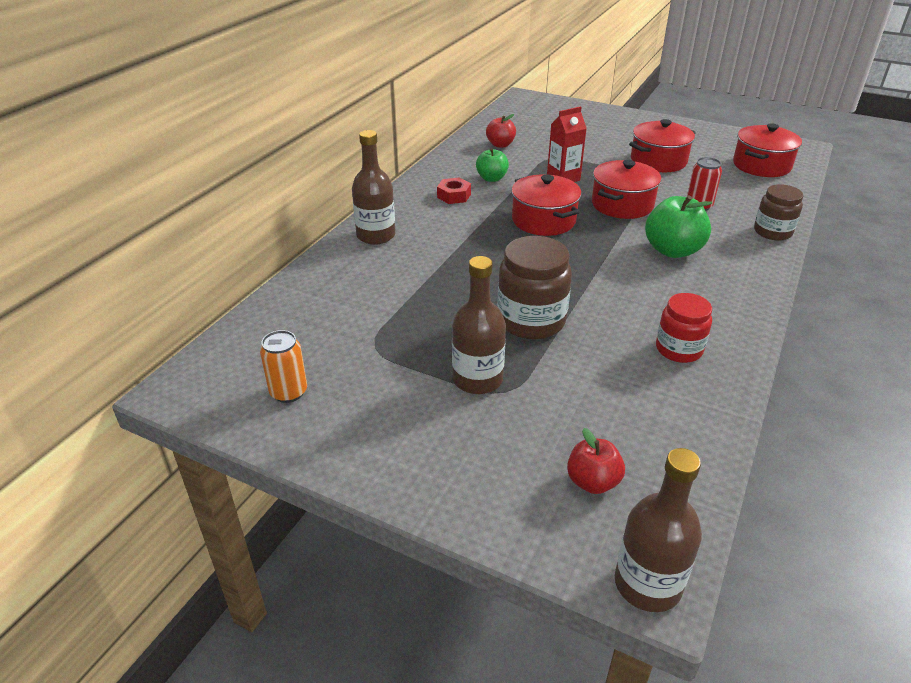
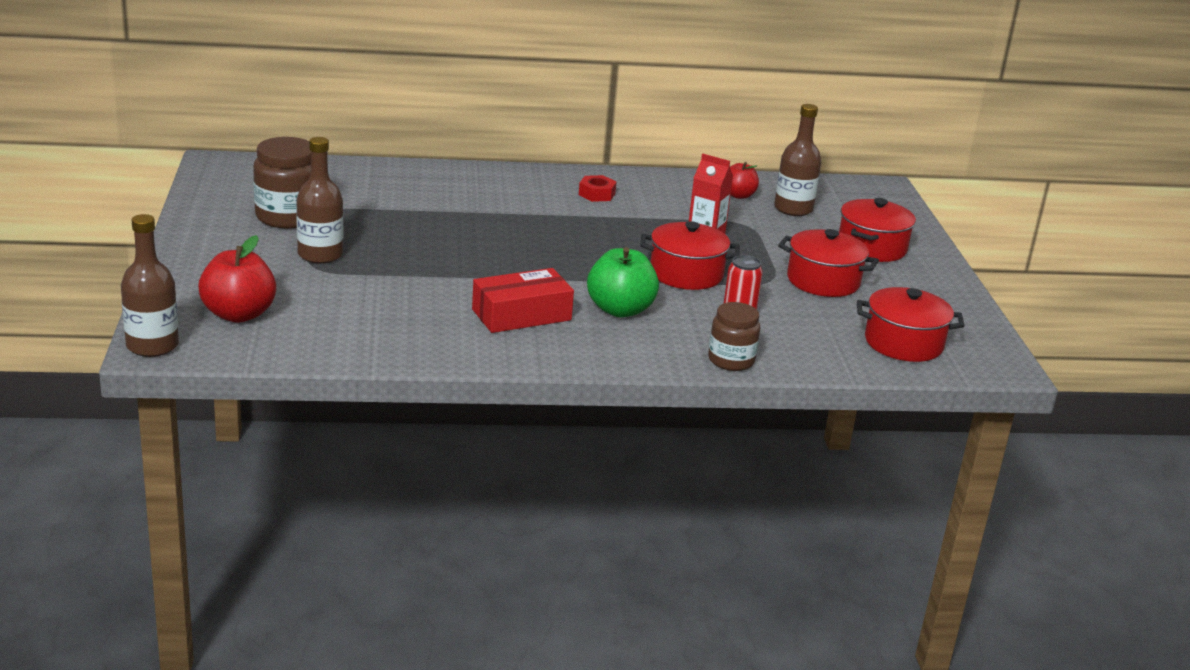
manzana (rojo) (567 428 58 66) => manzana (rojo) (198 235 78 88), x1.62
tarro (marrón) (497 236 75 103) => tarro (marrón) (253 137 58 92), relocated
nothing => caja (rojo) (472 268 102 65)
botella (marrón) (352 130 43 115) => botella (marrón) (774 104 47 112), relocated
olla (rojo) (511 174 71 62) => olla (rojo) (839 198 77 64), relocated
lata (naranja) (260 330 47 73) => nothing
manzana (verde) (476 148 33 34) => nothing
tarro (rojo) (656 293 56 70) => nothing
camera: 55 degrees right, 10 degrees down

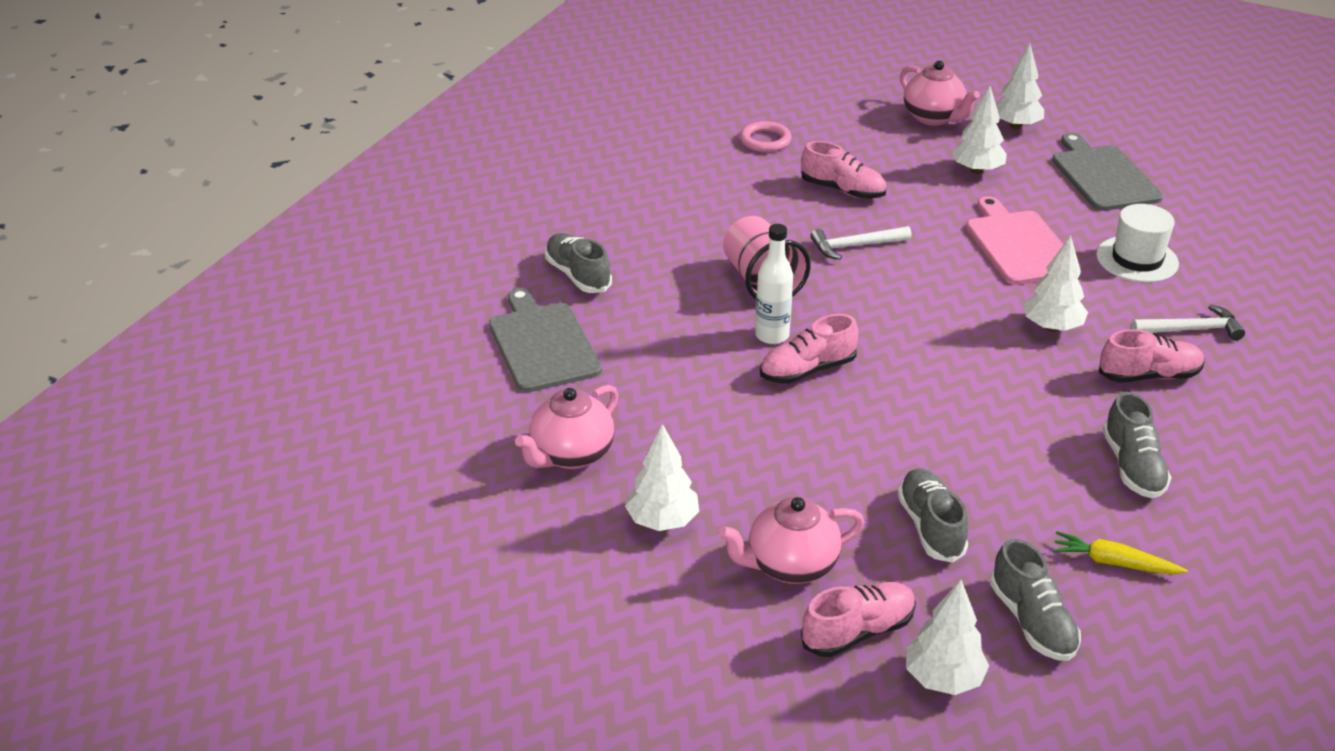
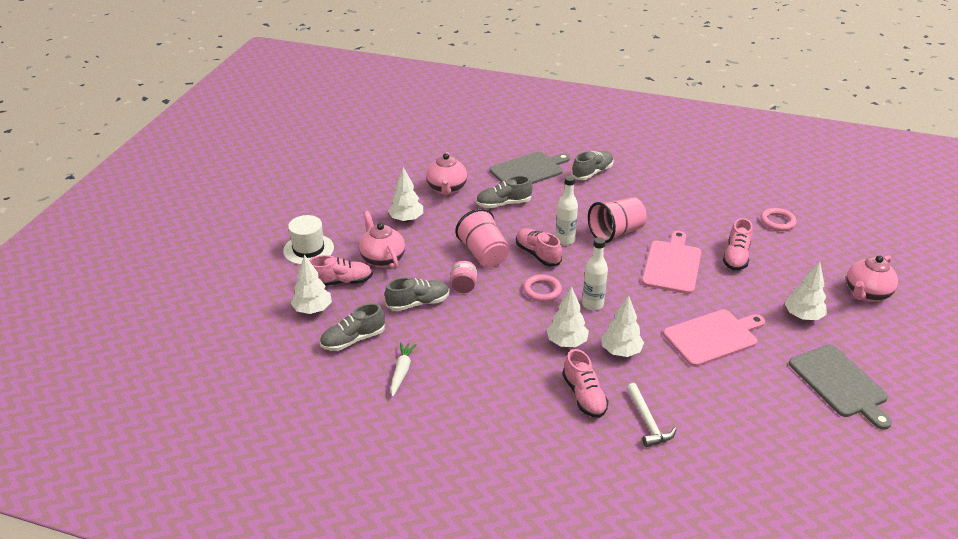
sombrero (blanco) (1096 204 83 79) => sombrero (blanco) (283 215 51 50), relocated
zapato (rosa) (801 582 115 75) => zapato (rosa) (309 255 64 31), 60 degrees counterclockwise
zanahoria (amarillo) (1053 531 135 43) => zanahoria (blanco) (390 342 27 55)
tetera (rosa) (515 385 103 84) => tetera (rosa) (426 152 41 43), 120 degrees counterclockwise
nothing => tarro (rosa) (450 261 27 32)
nothing => vaso (rosa) (455 208 55 59)
zapato (gris) (1103 392 69 106) => zapato (gris) (476 176 56 32), relocated
nothing => anillo (rosa) (523 274 39 28)
árbol (blanco) (996 44 48 85) => árbol (blanco) (546 287 43 60), relocated
nothing => botella (blanco) (582 237 26 74)
martillo (blanco) (810 226 102 34) => tabla de cortar (rosa) (642 231 59 63)
tabla de cortar (gris) (1052 133 111 78) => tabla de cortar (gris) (789 345 103 85), 90 degrees clockwise
camera: 80 degrees right, 0 degrees up

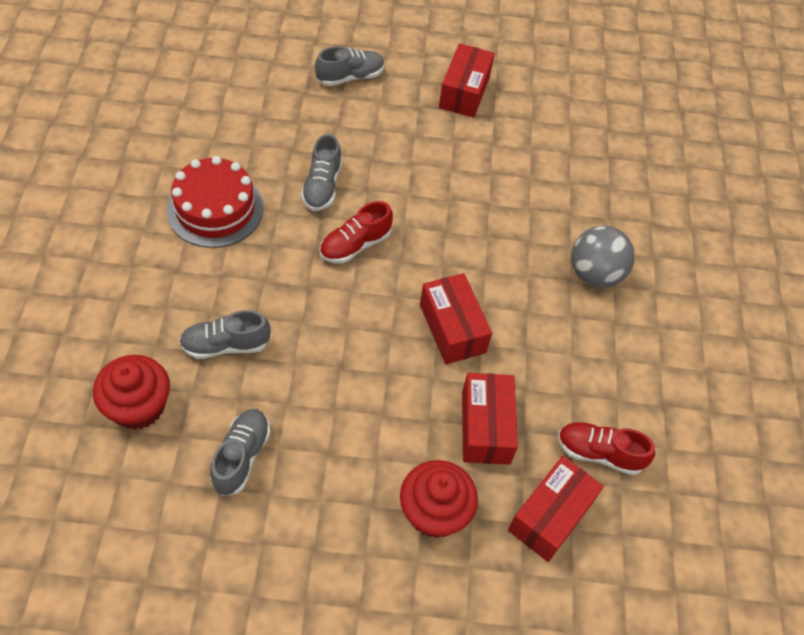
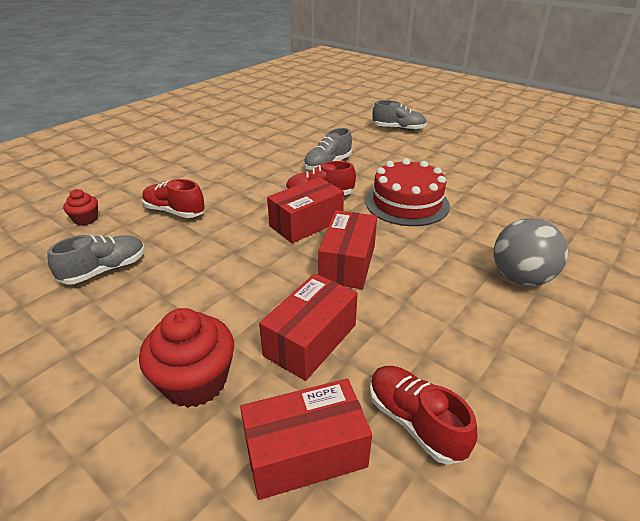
magdalena (rojo) (93 355 77 75) => magdalena (rojo) (63 189 35 36), x0.54
zapato (gris) (179 310 92 49) => zapato (rojo) (142 179 63 39)
caja (rojo) (439 43 56 75) => caja (rojo) (267 177 77 66), relocated
tarta (rojo) (167 156 96 92) => tarta (rojo) (365 158 85 68), relocated
camera: 40 degrees right, 20 degrees down

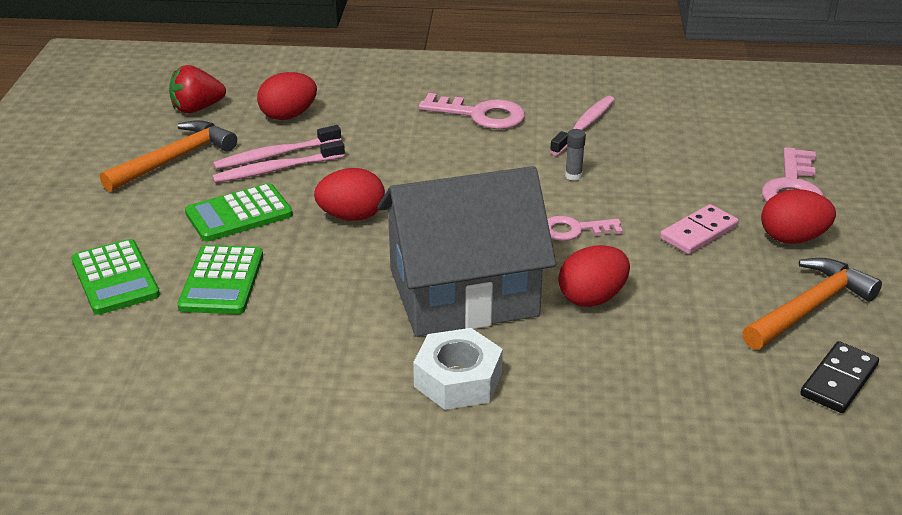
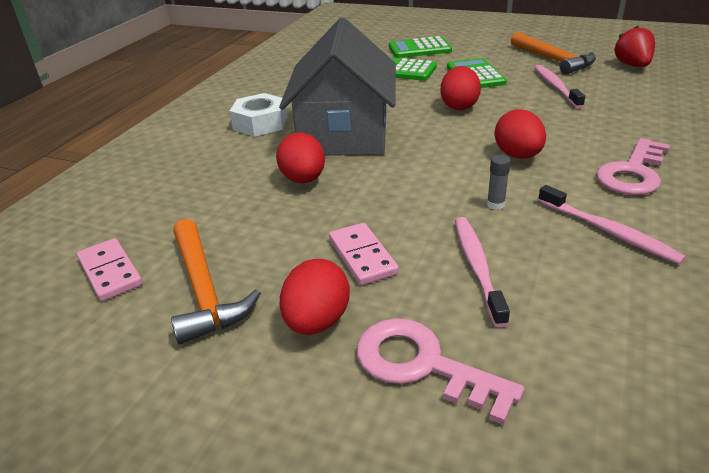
ficha de dominó (negro) (800 341 79 72) => ficha de dominó (rosa) (77 238 66 63)
cepillo de dientes (rosa) (212 140 133 43) => cepillo de dientes (rosa) (455 217 55 110), relocated
huevo (rojo) (257 72 60 48) => huevo (rojo) (494 109 52 49), relocated
llave (rosa) (547 216 76 25) => nothing
camera: 110 degrees right, 0 degrees up

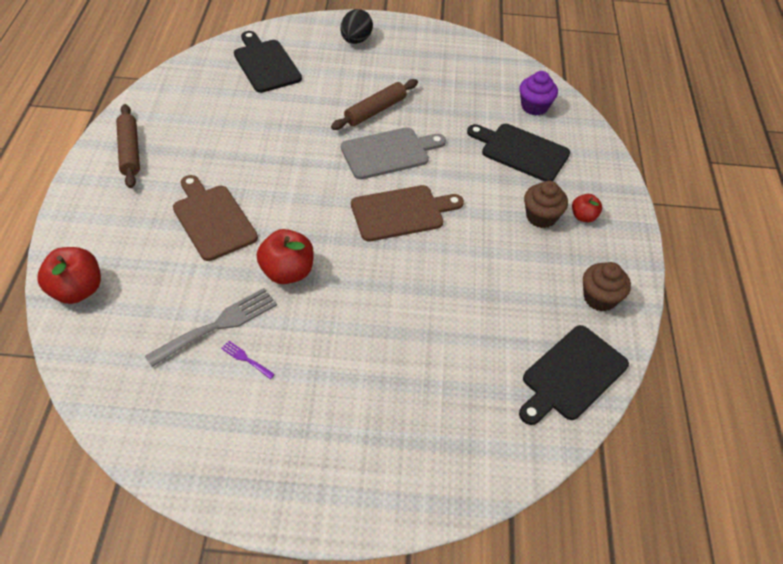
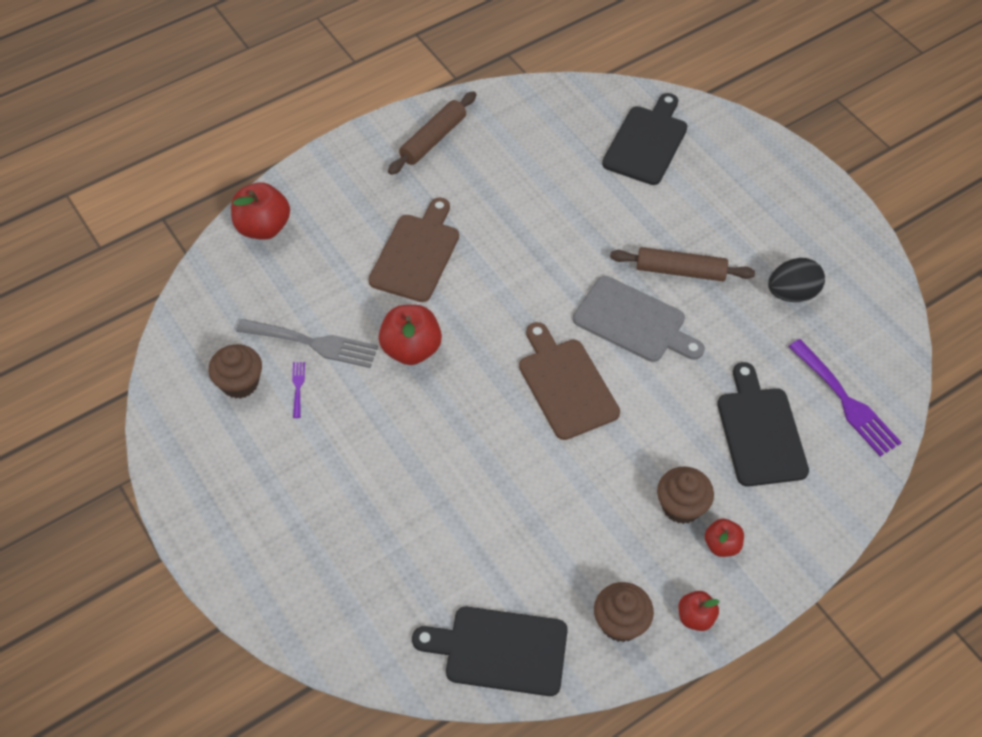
nothing => magdalena (marrón) (208 344 54 55)
tabla de cortar (marrón) (351 185 113 57) => tabla de cortar (marrón) (519 322 101 118), 150 degrees counterclockwise
nothing => manzana (rojo) (679 591 41 40)
huevo (negro) (341 9 32 35) => huevo (negro) (768 258 57 44), relocated
magdalena (morado) (519 71 39 44) => tenedor (morado) (788 339 114 118)
camera: 55 degrees right, 5 degrees up

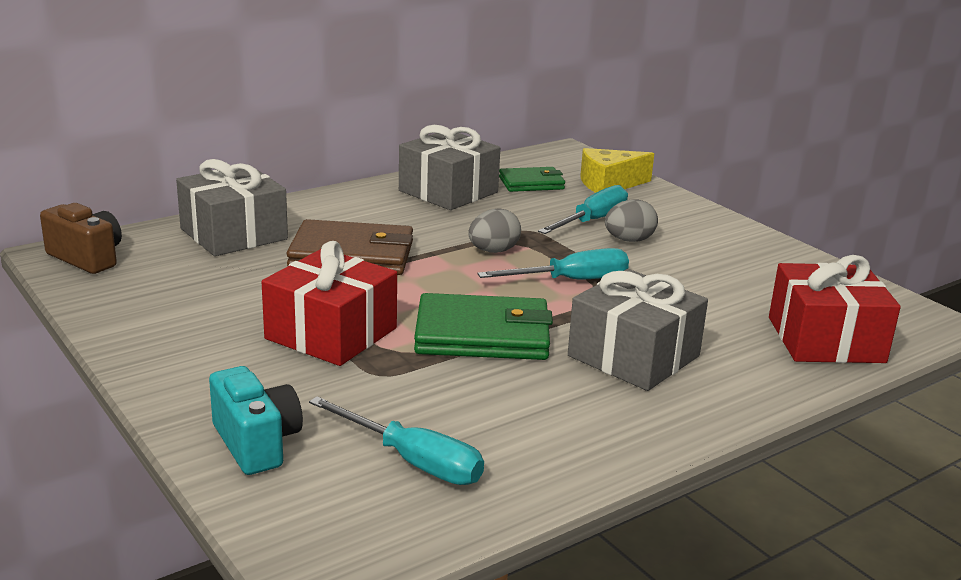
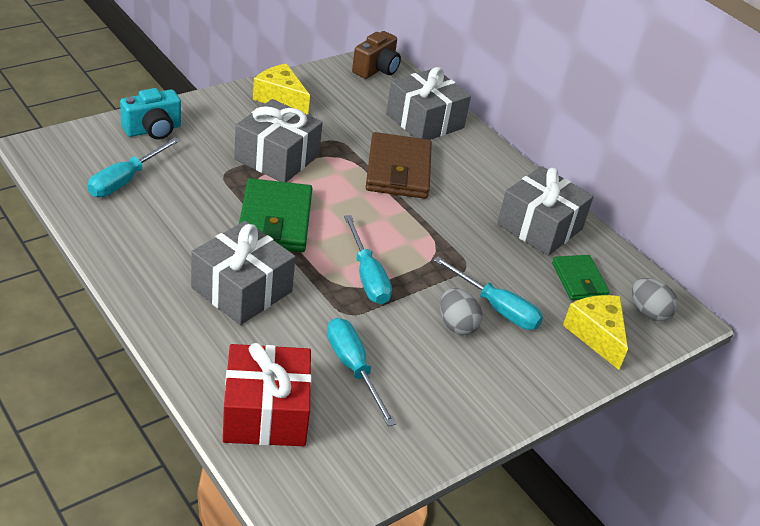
regalo (rojo) (261 241 136 125) => regalo (gris) (234 99 89 83)
nothing => queso (amarillo) (253 64 57 51)
nothing => destornillador (turquesa) (327 318 69 109)
huevo (gris) (468 208 53 45) => huevo (gris) (632 278 46 43), relocated
camera: 85 degrees right, 15 degrees up

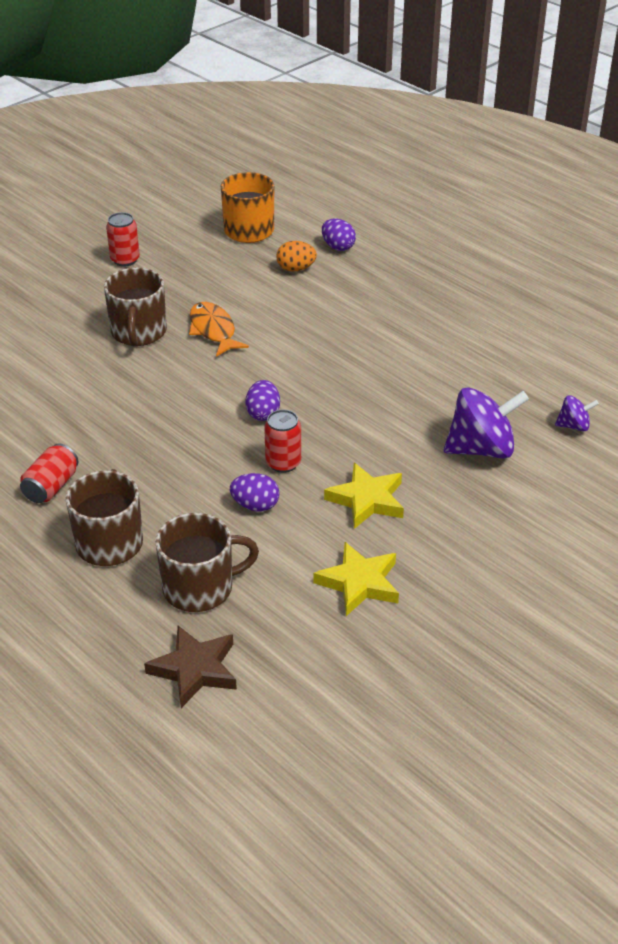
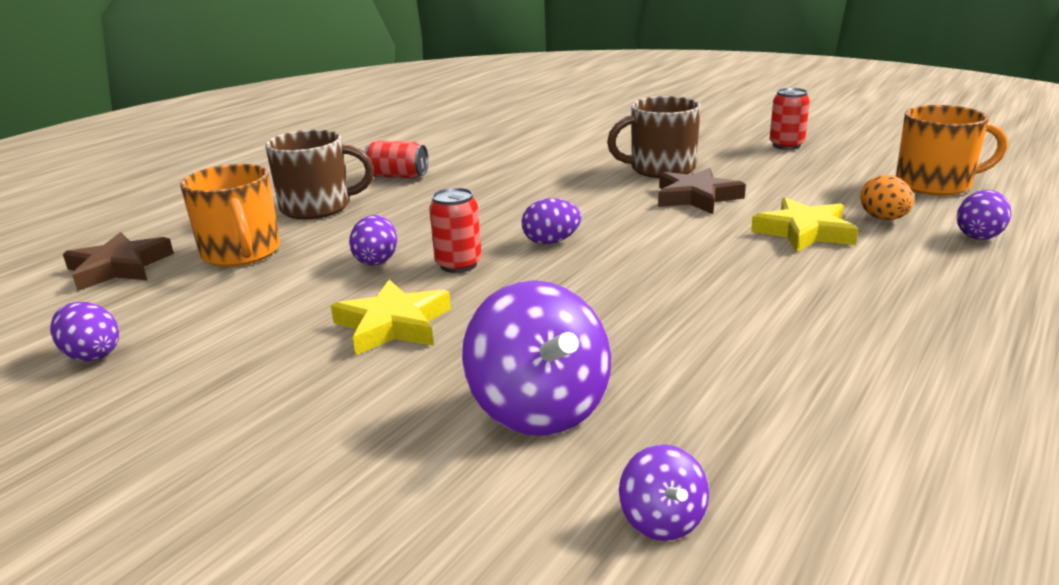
nothing => huevo (morado) (50 302 69 59)
taza (marrón) (155 513 104 99) => taza (naranja) (180 164 100 103)
pez (naranja) (189 302 60 55) => estrella (marrón) (658 168 88 46)
estrella (amarillo) (313 542 86 74) => estrella (amarillo) (751 197 107 56), relocated
camera: 80 degrees right, 15 degrees down

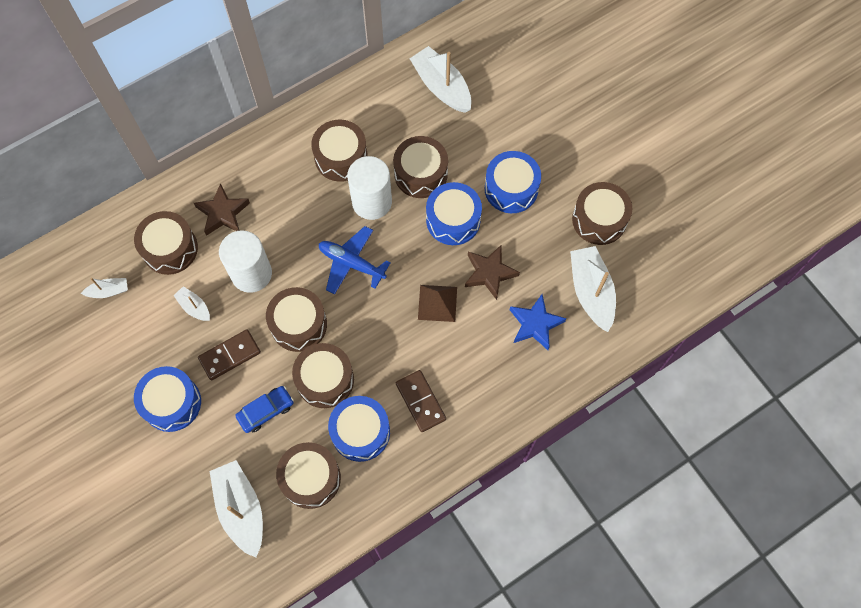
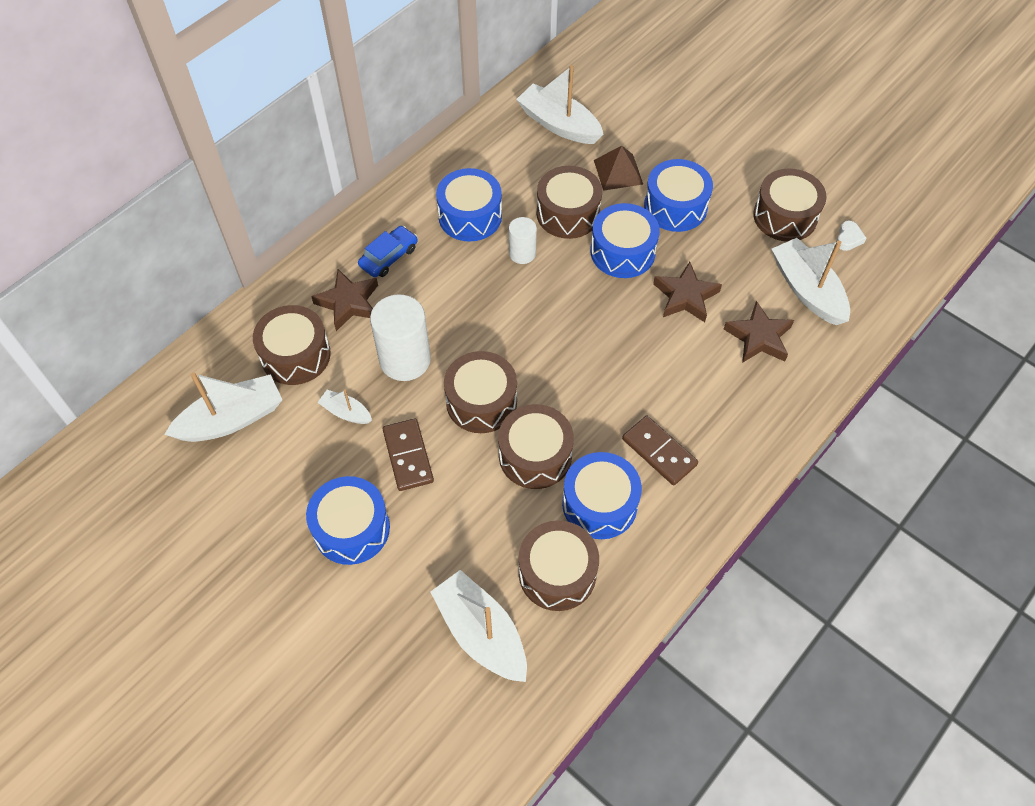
barco (blanco) (81 278 47 20) => barco (blanco) (164 372 118 70), x1.96
coche (azul) (236 386 58 47) => coche (azul) (358 226 60 51), relocated
ficha de dominó (marrón) (198 329 63 51) => ficha de dominó (marrón) (383 418 51 73), 60 degrees counterclockwise
tambor (marrón) (311 120 57 62) => tambor (azul) (436 168 66 74)
cilindro (blanco) (347 156 45 64) => cilindro (blanco) (509 217 28 47), x0.56
pirámide (marrón) (418 285 39 37) => pirámide (marrón) (594 146 49 45), relocated
estrella (azul) (510 294 56 56) => estrella (marrón) (723 301 71 62)
nothing => corazón (blanco) (836 221 30 30)
avión (azul) (319 226 71 69) => nothing
camera: 15 degrees left, 10 degrees down

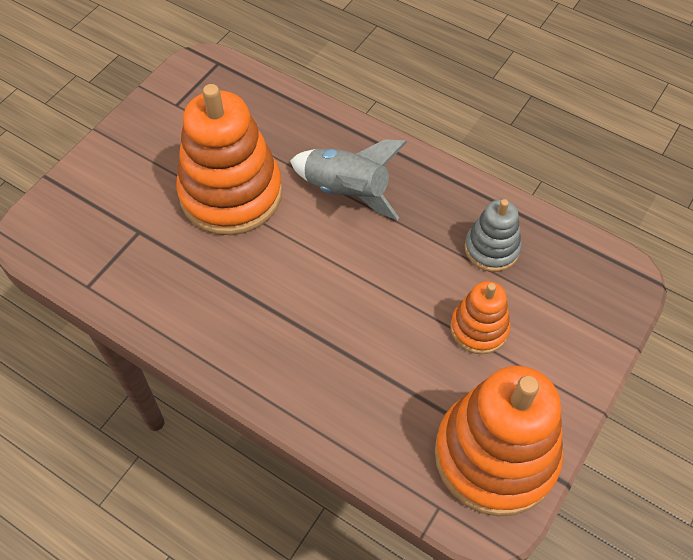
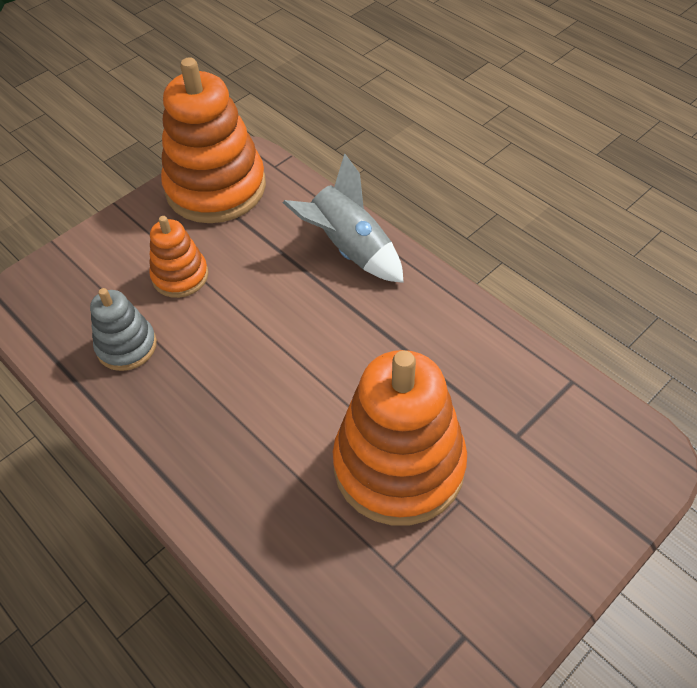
cohete (gris) (290 139 117 81) => cohete (gris) (283 153 121 130), relocated
camera: 165 degrees left, 5 degrees down

